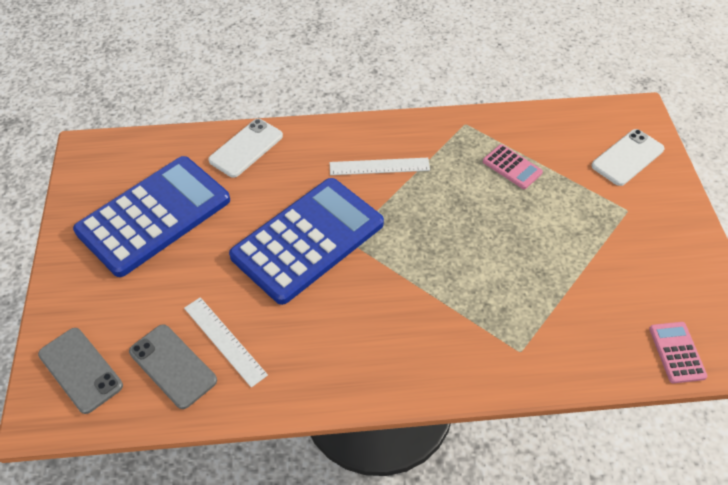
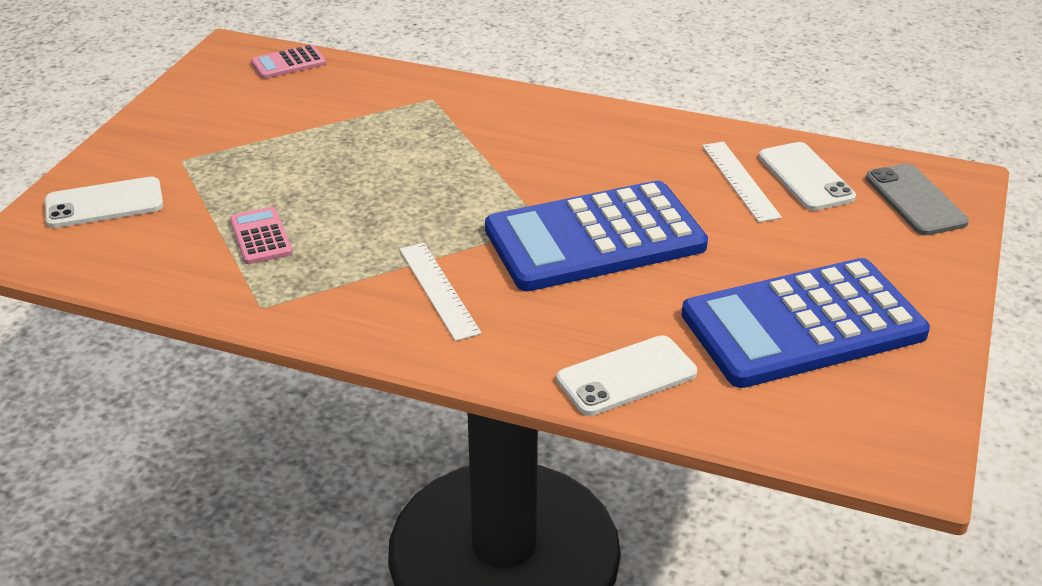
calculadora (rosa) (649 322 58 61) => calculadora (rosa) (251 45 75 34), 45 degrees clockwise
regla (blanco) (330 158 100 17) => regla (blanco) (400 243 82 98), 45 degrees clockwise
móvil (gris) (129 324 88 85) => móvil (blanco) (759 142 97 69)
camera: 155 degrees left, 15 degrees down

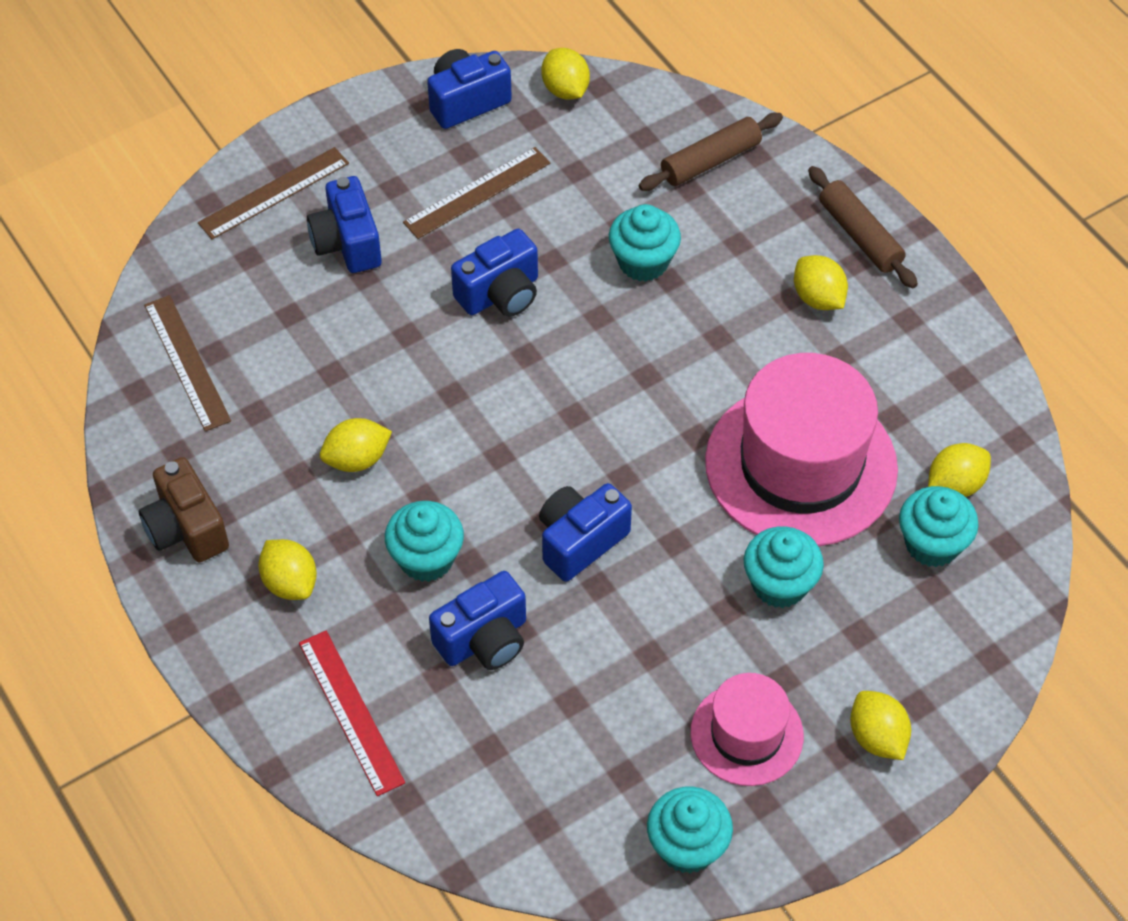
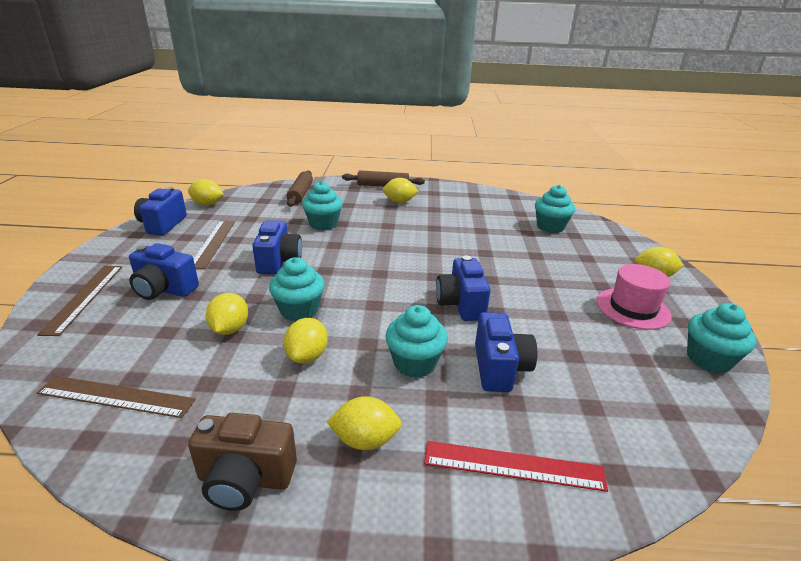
limón (amarillo) (928 443 63 54) => limón (amarillo) (206 293 42 42), relocated
magdalena (turquesa) (744 526 80 82) => magdalena (turquesa) (269 257 56 65), relocated
sombrero (rosa) (705 353 193 193) => nothing
camera: 55 degrees left, 25 degrees down

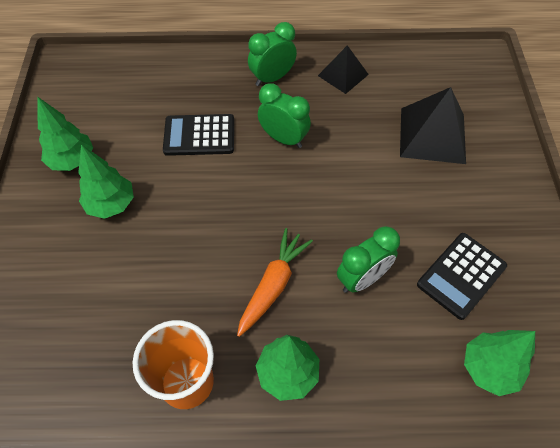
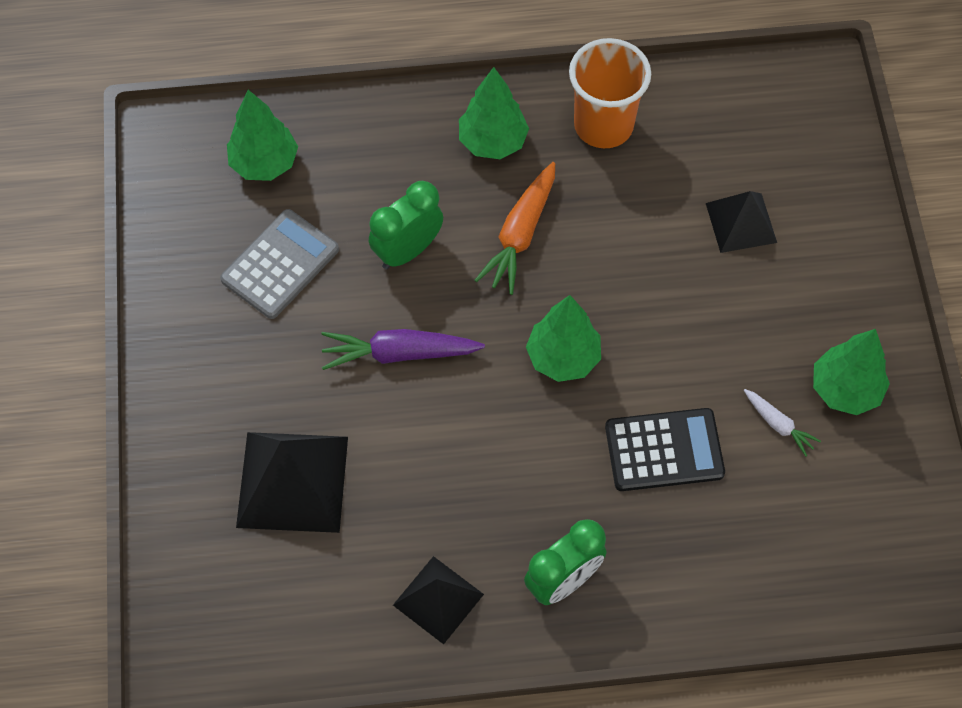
calculadora (negro) (417 233 90 87) => calculadora (gris) (220 209 119 110)
nothing => zanahoria (morado) (321 329 164 41)
árbol (verde) (78 145 56 74) => árbol (verde) (526 295 75 87), relocated
nothing => pirámide (negro) (706 191 71 62)
nothing => zanahoria (blanco) (744 389 77 68)
despertador (verde) (258 83 53 65) => nothing
camera: 175 degrees right, 5 degrees up

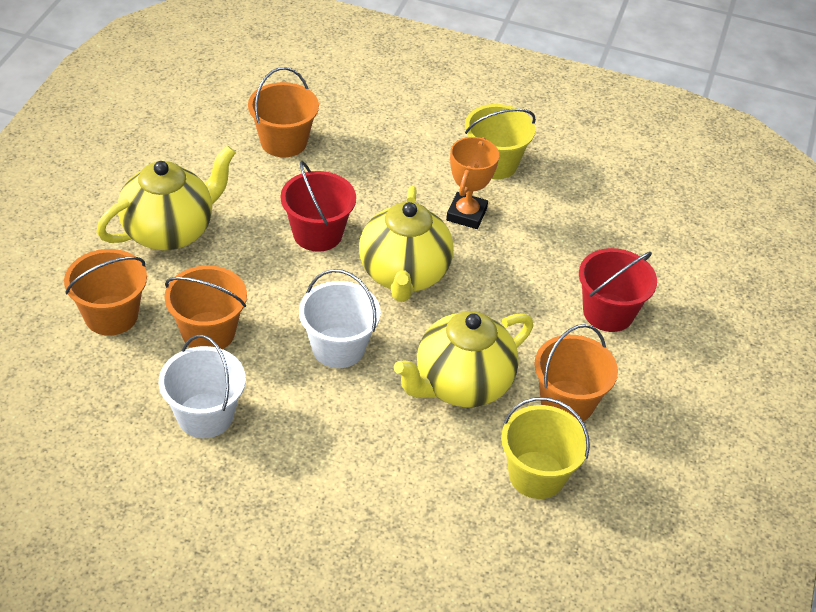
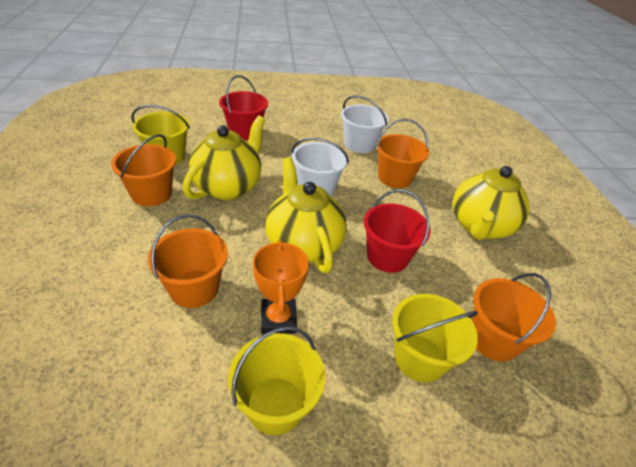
balde (naranja) (64 249 83 87) => balde (naranja) (148 214 80 94), relocated
balde (rojo) (579 248 78 84) => balde (rojo) (219 75 49 65), relocated
nothing => balde (amarillo) (392 294 86 88)
camera: 155 degrees right, 5 degrees down

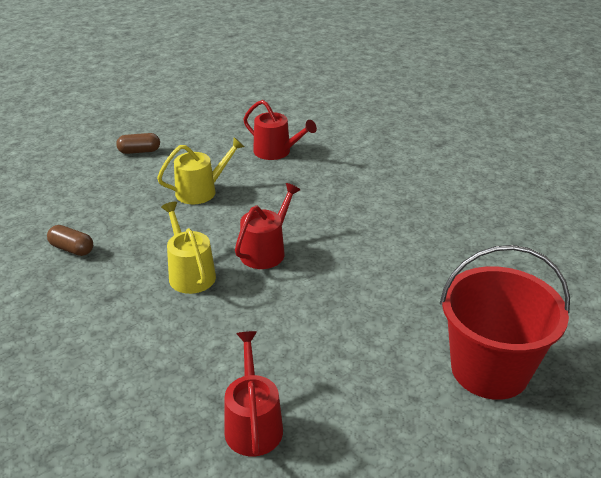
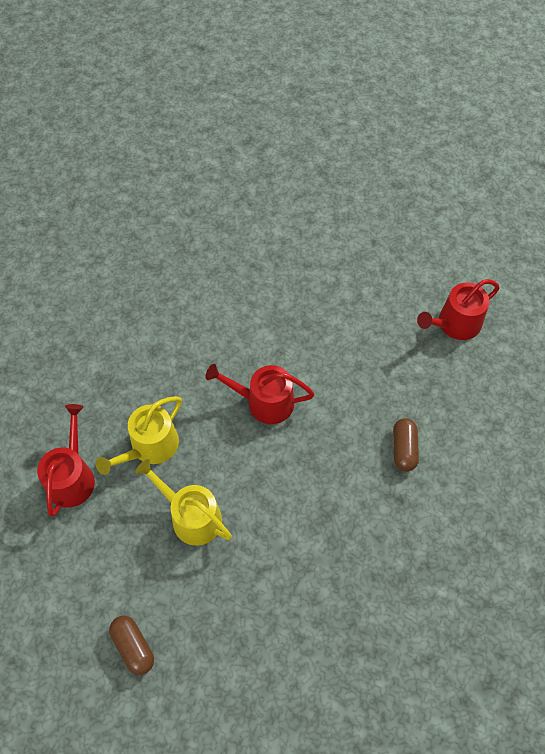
regadera (amarillo) (161 202 55 92) => regadera (amarillo) (96 396 86 79), relocated
cápsula (marrón) (47 225 46 31) => cápsula (marrón) (393 418 26 54), relocated
balde (rojo) (440 245 130 155) => nothing
camera: 115 degrees left, 25 degrees up

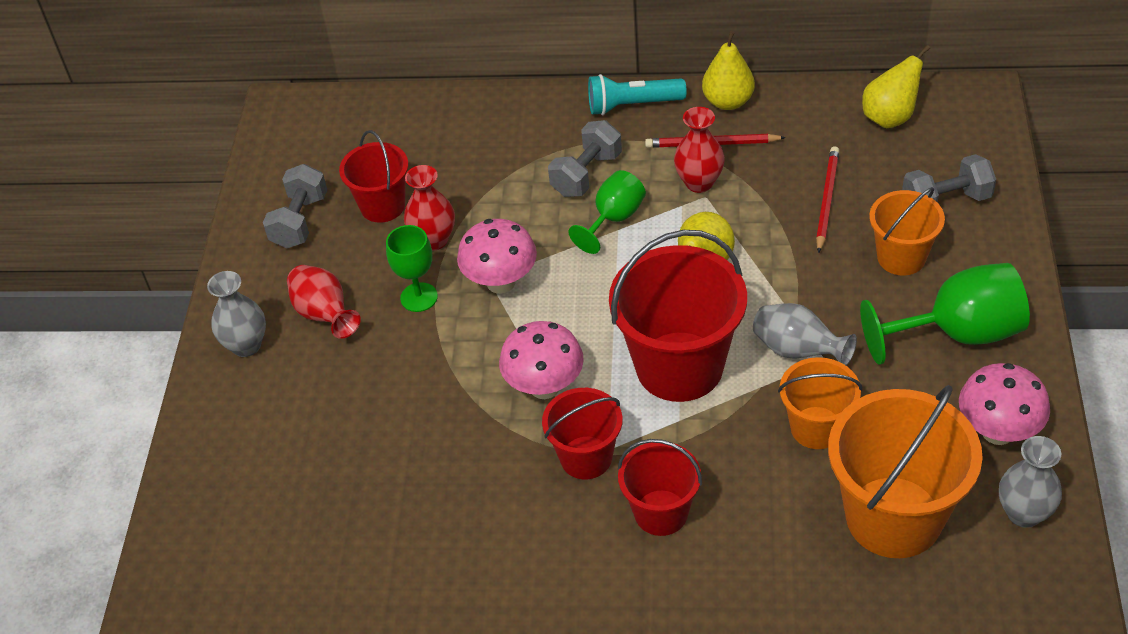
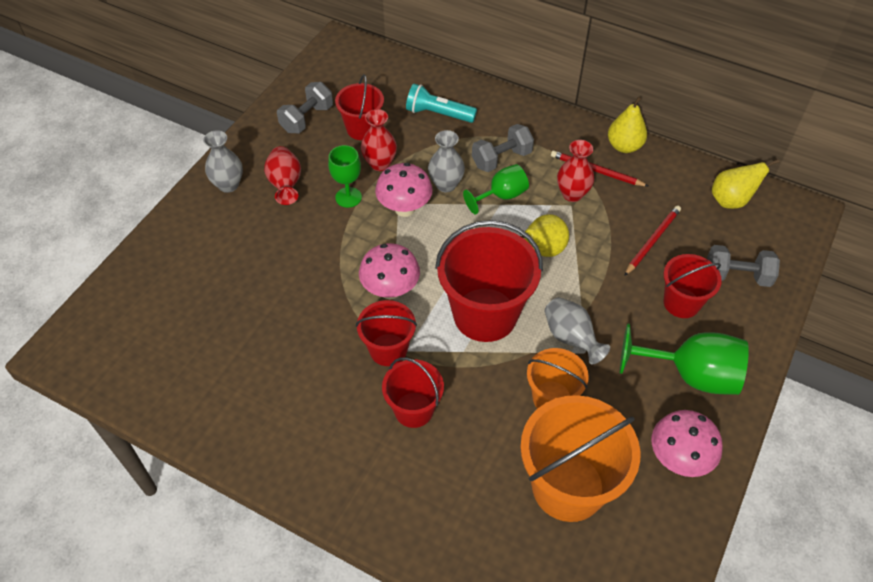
lámpara de mano (turquesa) (588 74 99 41) => lámpara de mano (turquesa) (406 83 71 40), relocated
florero (gris) (999 436 63 92) => florero (gris) (428 130 37 62), relocated
balde (naranja) (869 187 76 89) => balde (rojo) (664 254 58 64)
camera: 20 degrees right, 5 degrees up

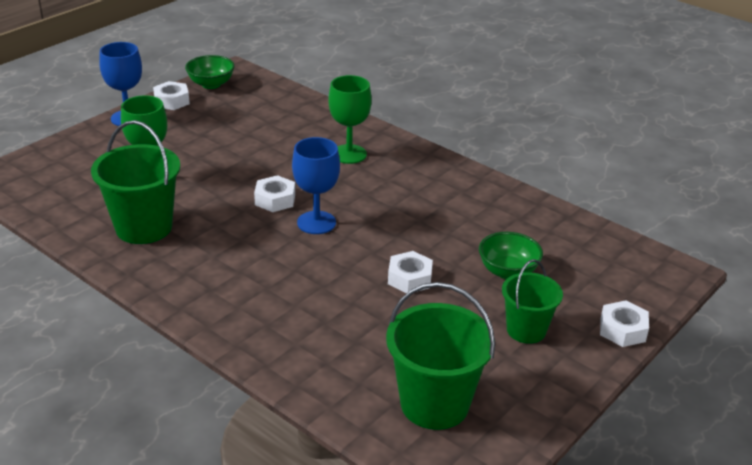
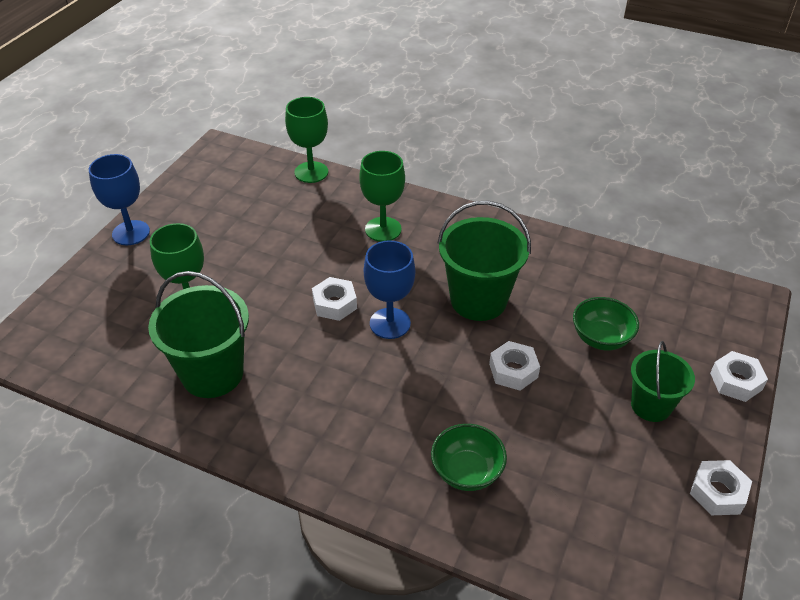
nothing => copa (verde) (285 97 43 86)
cuenco (verde) (185 55 50 34) => cuenco (verde) (431 424 76 67), relocated
balde (verde) (386 282 109 148) => balde (verde) (437 201 94 120), relocated
tuerca (blanco) (153 81 37 29) => tuerca (blanco) (690 460 62 55), relocated
camera: 15 degrees left, 10 degrees up

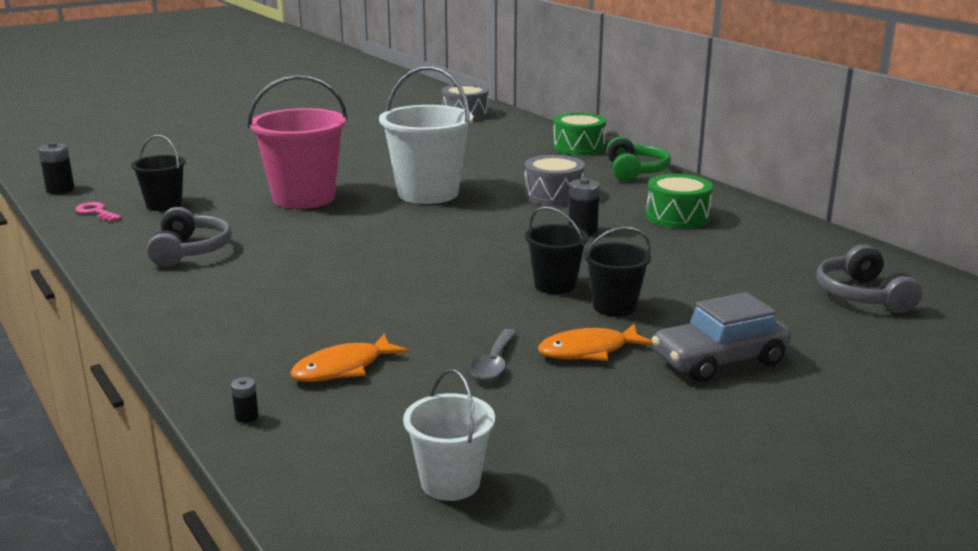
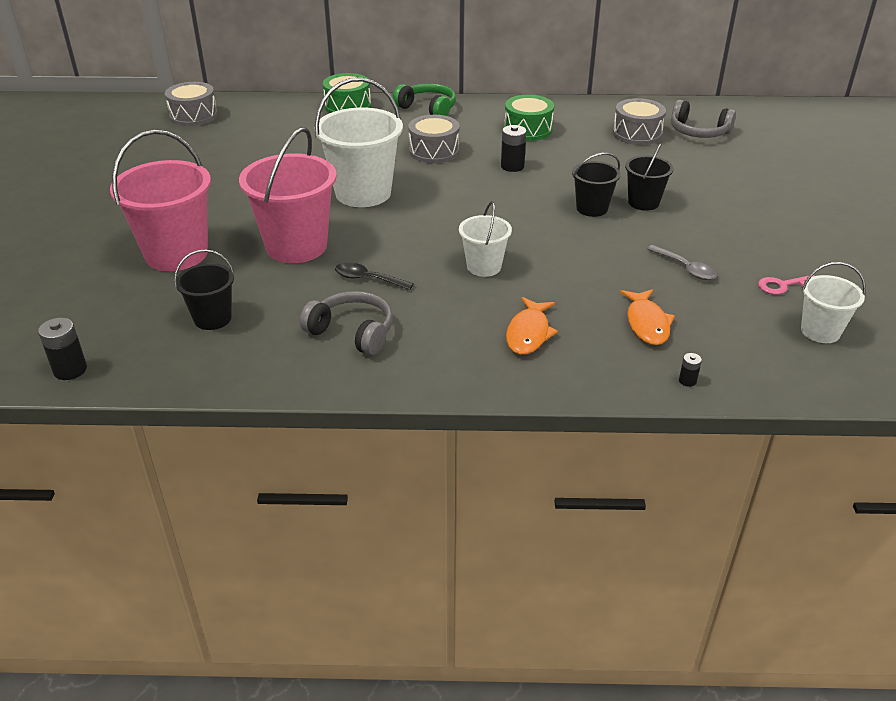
nothing => balde (rosa) (110 130 101 141)
nothing => cuchara (negro) (335 262 79 28)
nothing => balde (blanco) (459 201 53 76)
pez (naranja) (538 324 115 37) => pez (naranja) (506 297 52 58), relocated
nothing => tambor (gris) (613 98 53 47)
llave (rosa) (75 202 47 20) => llave (rosa) (758 275 57 20), relocated
coche (gris) (651 292 140 90) => nothing
camera: 55 degrees left, 15 degrees up

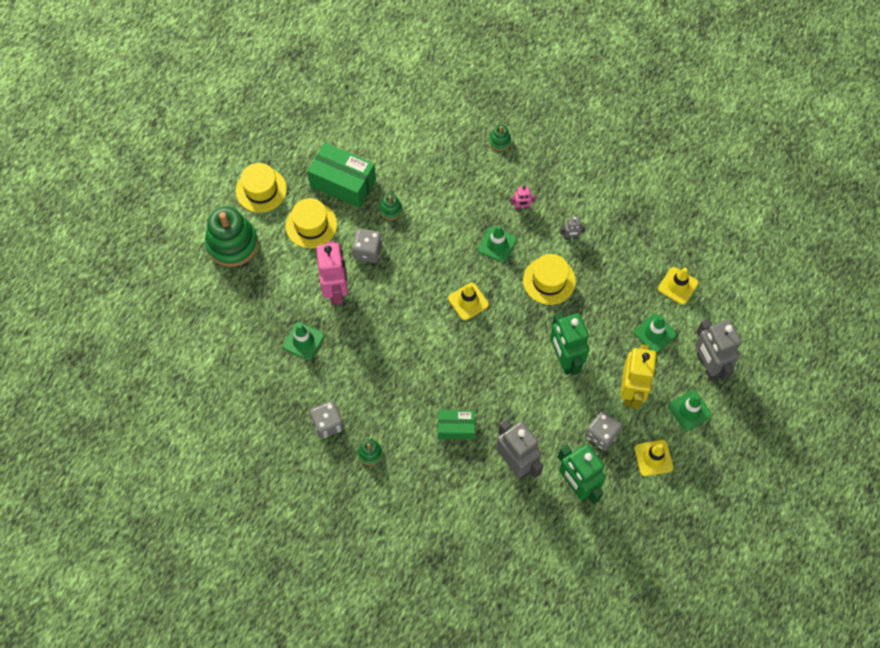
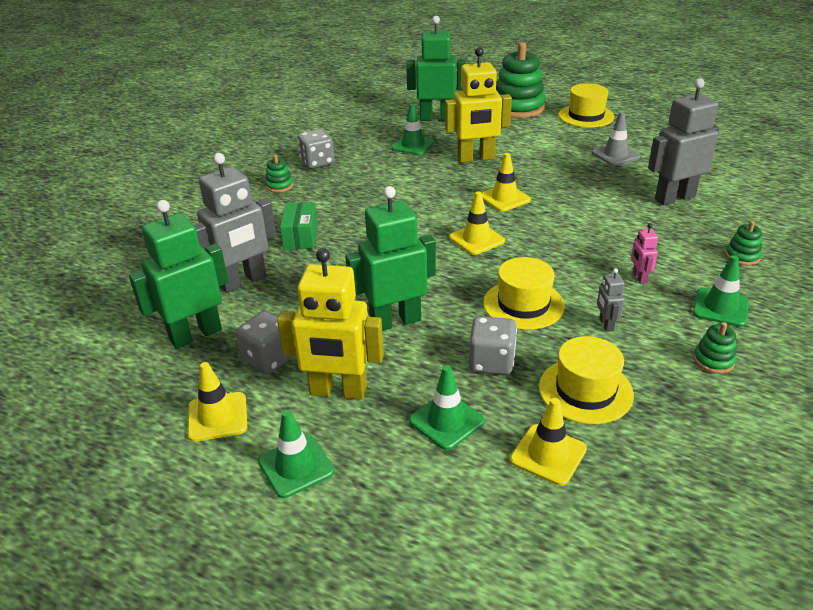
nothing => robot (verde) (406 16 60 105)
robot (rosa) (316 241 32 64) => robot (amarillo) (445 47 67 115)
dado (gris) (352 228 30 35) => dado (gris) (469 316 48 59), relocated
nothing => cono de tráfico (amarillo) (482 153 49 59)
sombrero (amarillo) (285 198 52 50) => sombrero (amarillo) (539 336 95 88), relocated
caja (verde) (307 143 69 65) => cono de tráfico (gris) (592 112 48 54)
robot (gris) (695 319 47 63) => robot (gris) (648 78 71 127), relocated
cono de tráfico (verde) (478 225 39 37) => cono de tráfico (verde) (693 255 56 72), relocated
juguete apilable (verde) (379 193 23 27) => juguete apilable (verde) (693 322 43 52), relocated
camera: 90 degrees right, 30 degrees down

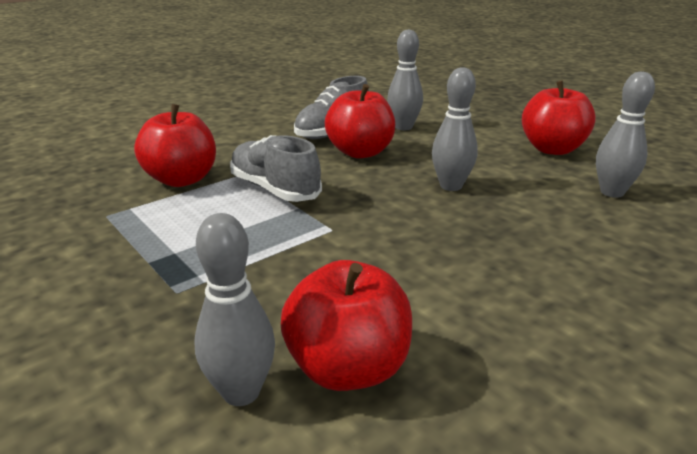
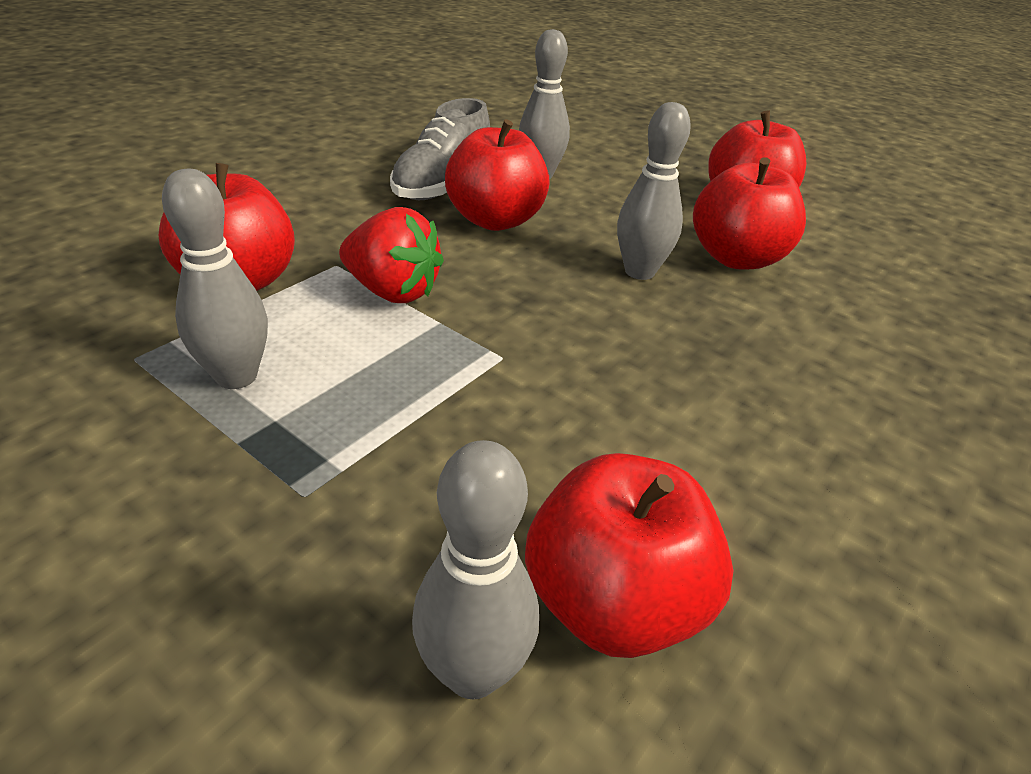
bolo (gris) (596 72 59 126) => bolo (gris) (162 169 106 220), relocated
zapato (gris) (230 135 92 67) => fresa (rojo) (339 207 105 96)
nothing => manzana (rojo) (693 157 113 112)
camera: 15 degrees left, 10 degrees up

